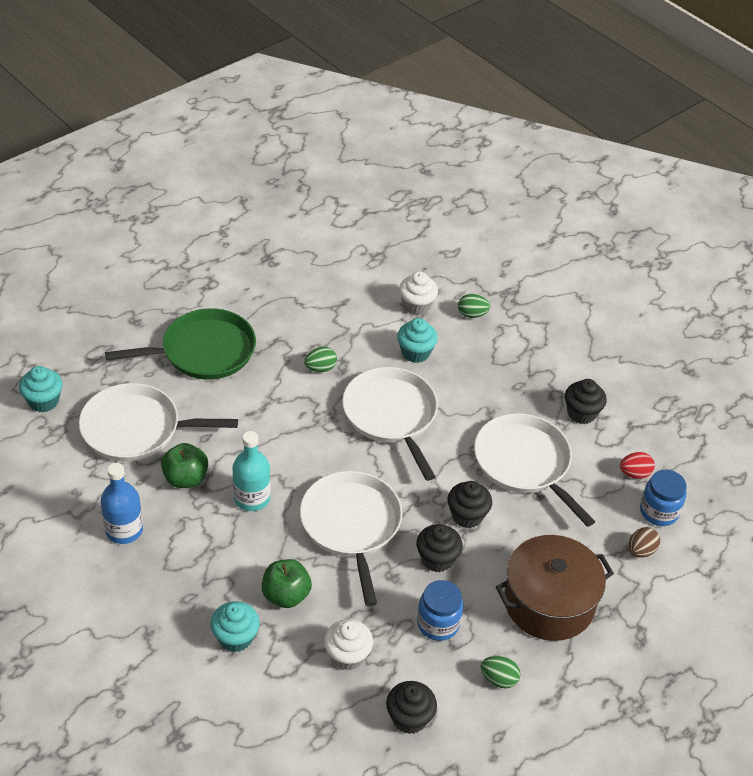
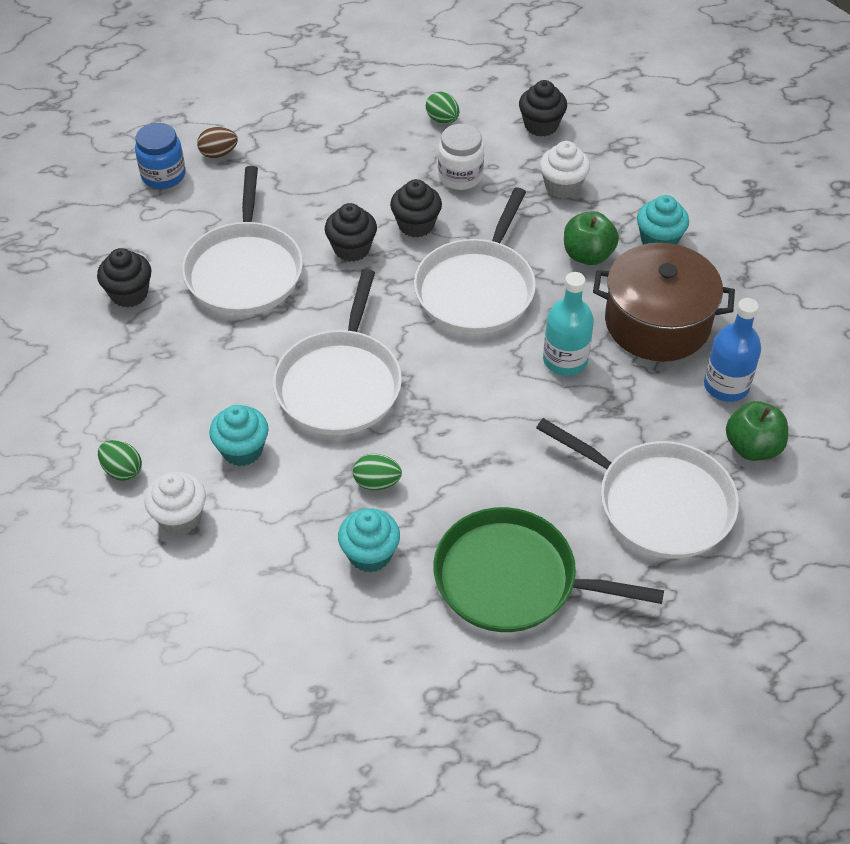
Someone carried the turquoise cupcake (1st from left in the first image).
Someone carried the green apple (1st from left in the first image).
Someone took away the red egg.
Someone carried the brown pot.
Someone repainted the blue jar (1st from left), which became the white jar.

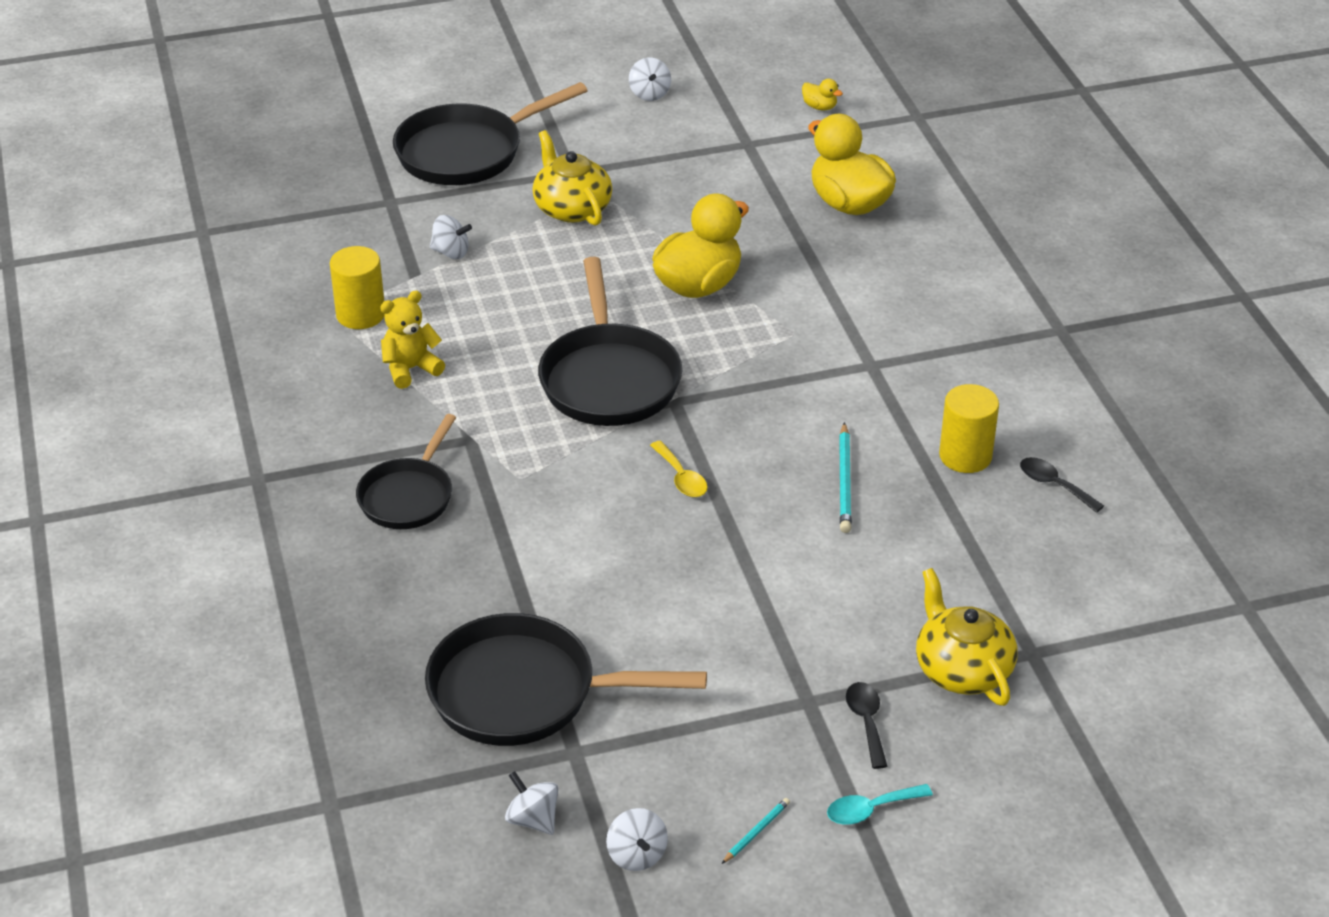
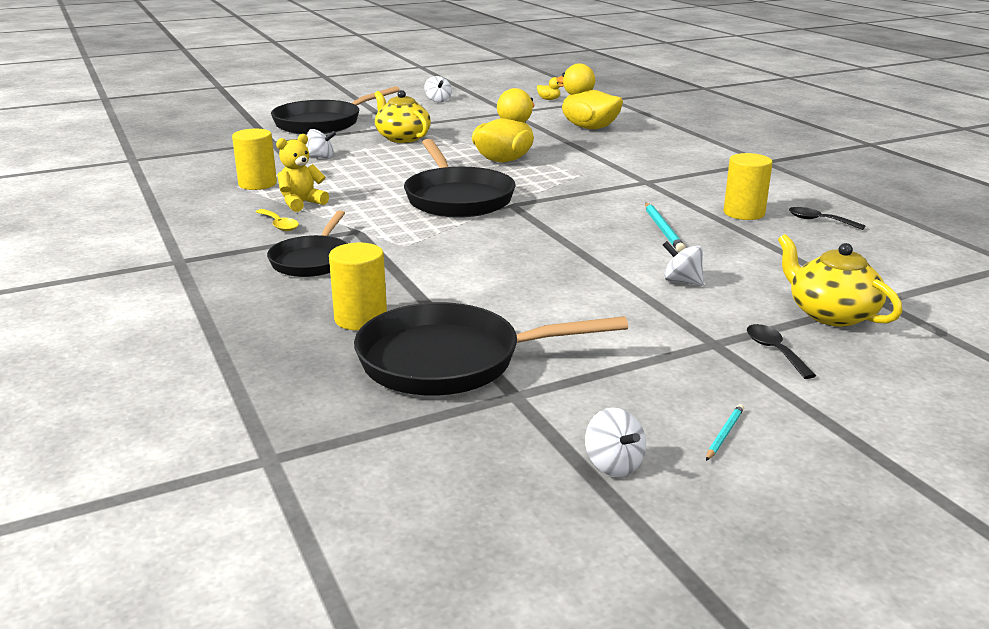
Someone carried the yellow spoon.
Someone carried the white spinning top (2nd from left in the first image).
Someone took away the turquoise spoon.
Someone put down the yellow cylinder (2nd from left).

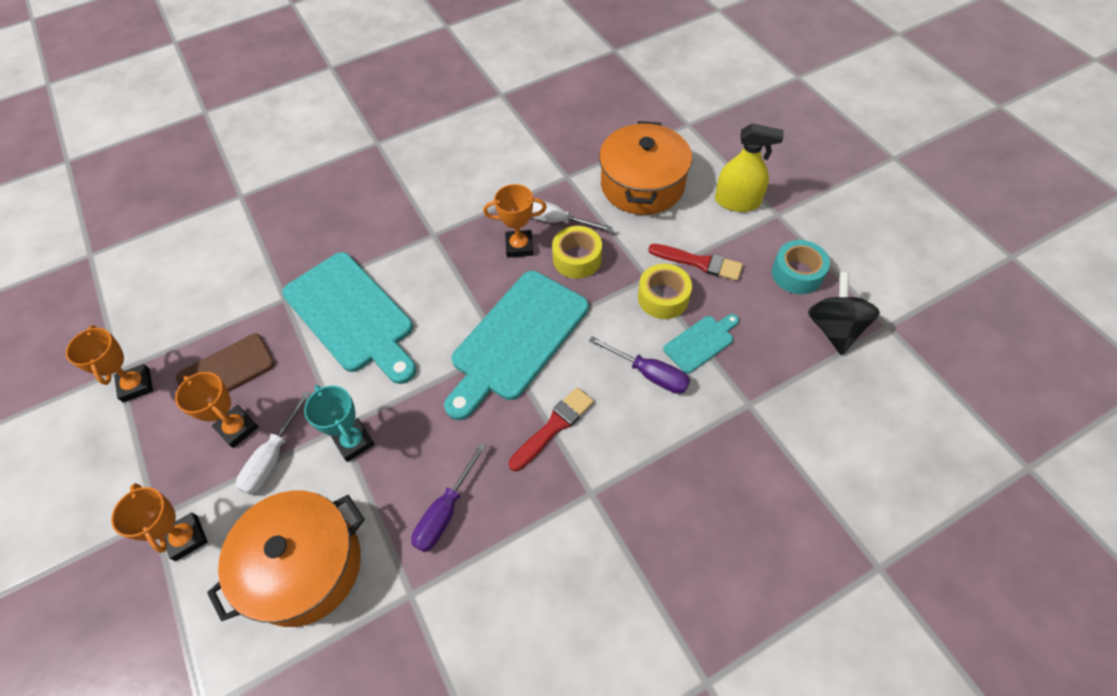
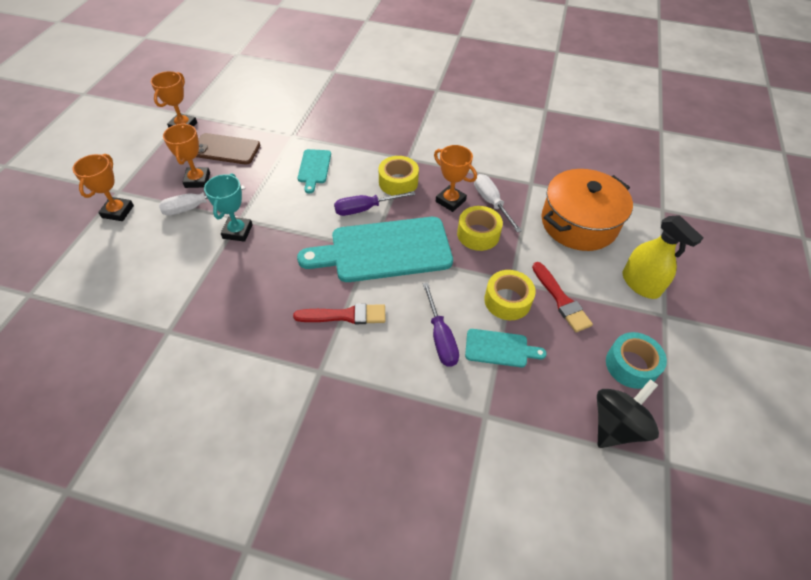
Someone scaled the turquoise cutting board (1st from left) by 0.47.
Someone carried the purple screwdriver (1st from left).
Someone took away the orange pot (1st from left).
Someone put down the yellow tape (1st from left).

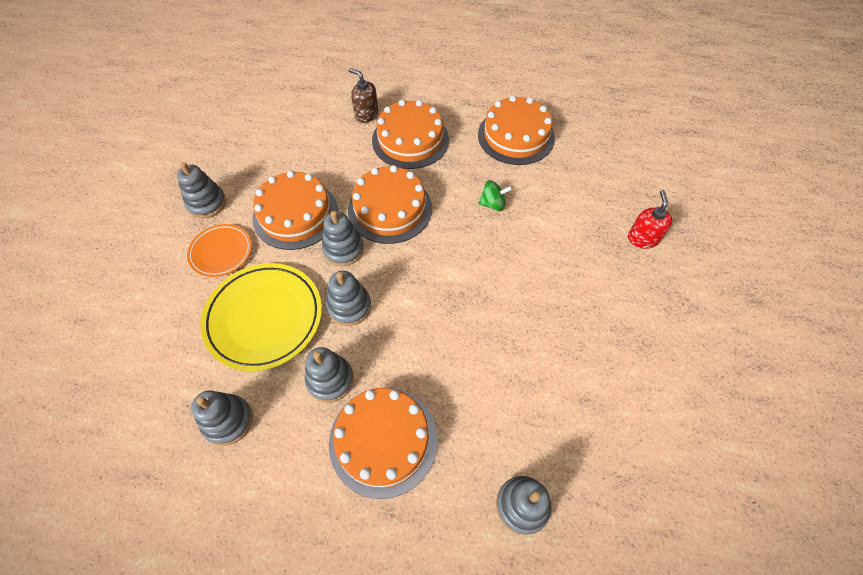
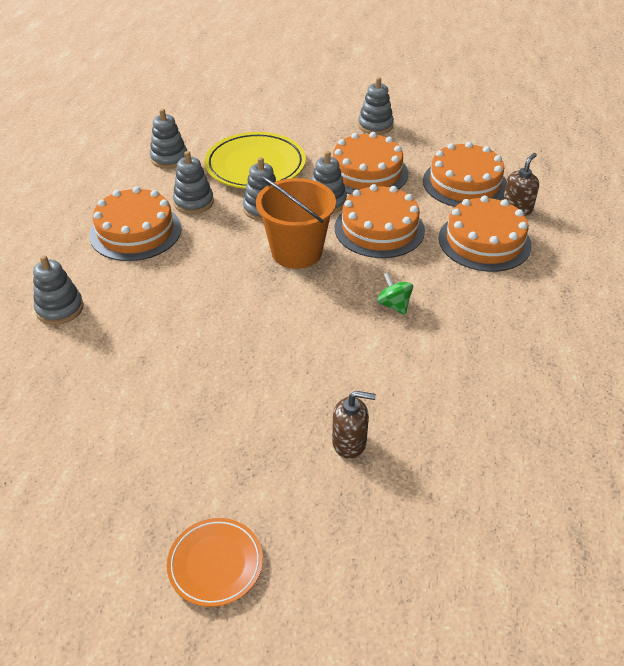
Someone carried the orange cake (5th from left in the first image).
Someone rotated the green spinning top by 150 degrees clockwise.
Someone repainted the red soap dispenser, which became the brown soap dispenser (1st from left).
Someone carried the orange plate.
Someone put down the orange bucket.

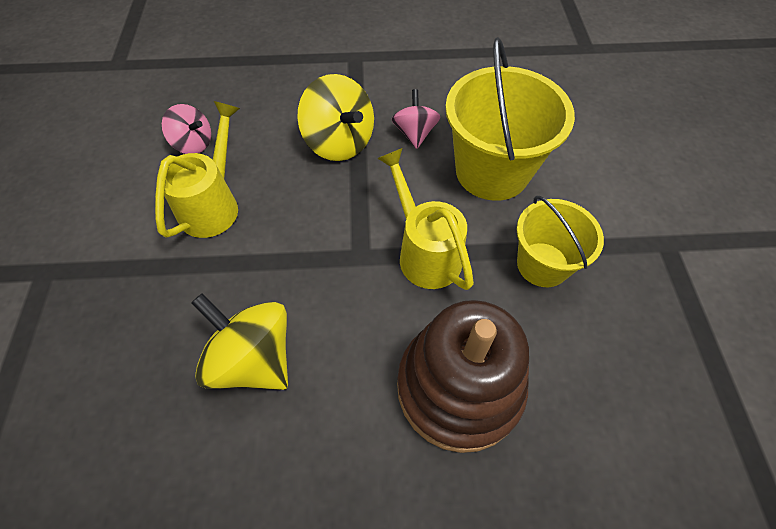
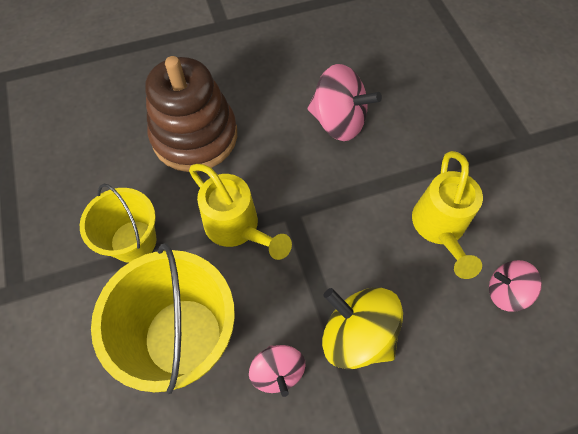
Someone repainted the yellow spinning top (1st from left), which became the pink spinning top (2nd from left).

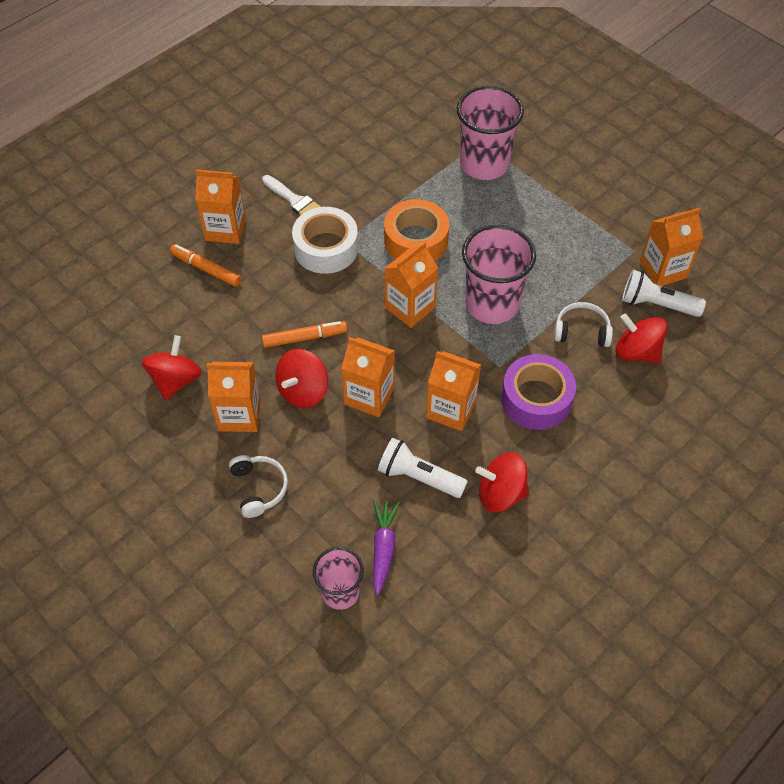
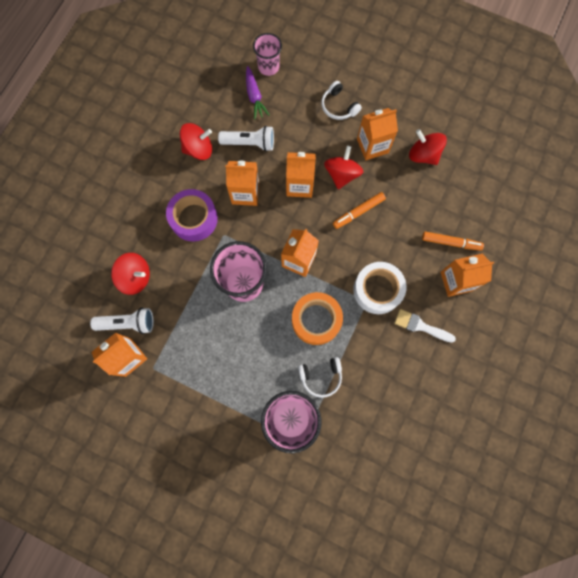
Someone carried the white headphones (2nd from left in the first image).
Someone rotated the red spinning top (1st from left in the first image) by 135 degrees clockwise.

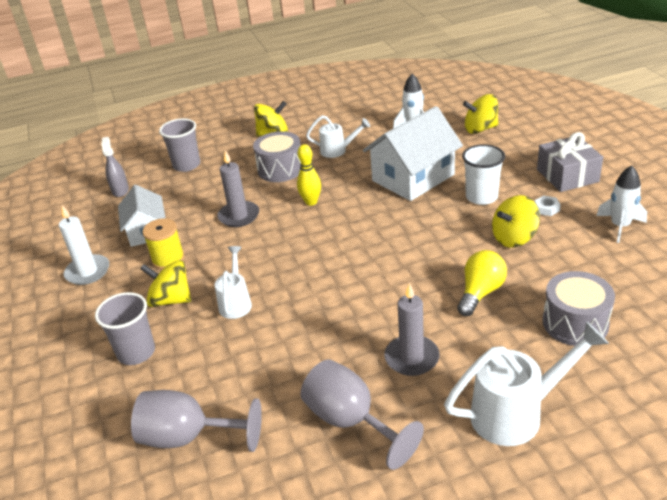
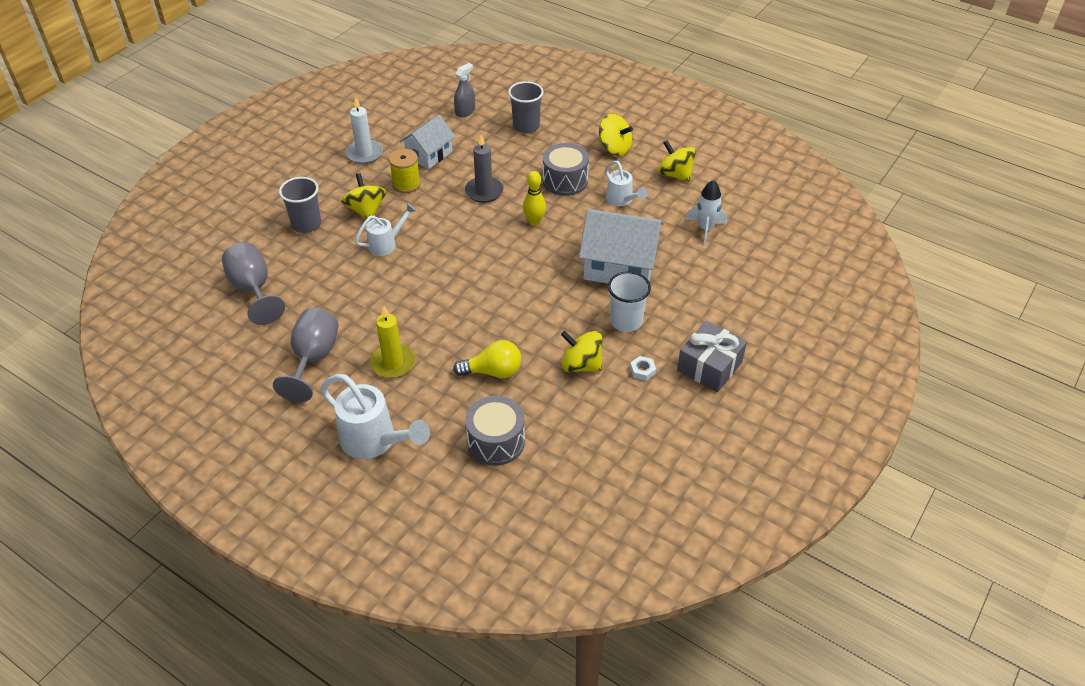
Someone carried the yellow spinning top (3rd from left in the first image).
Someone took away the white rocket (2nd from left).
Someone repainted the grey candle (2nd from left), which became the yellow candle.

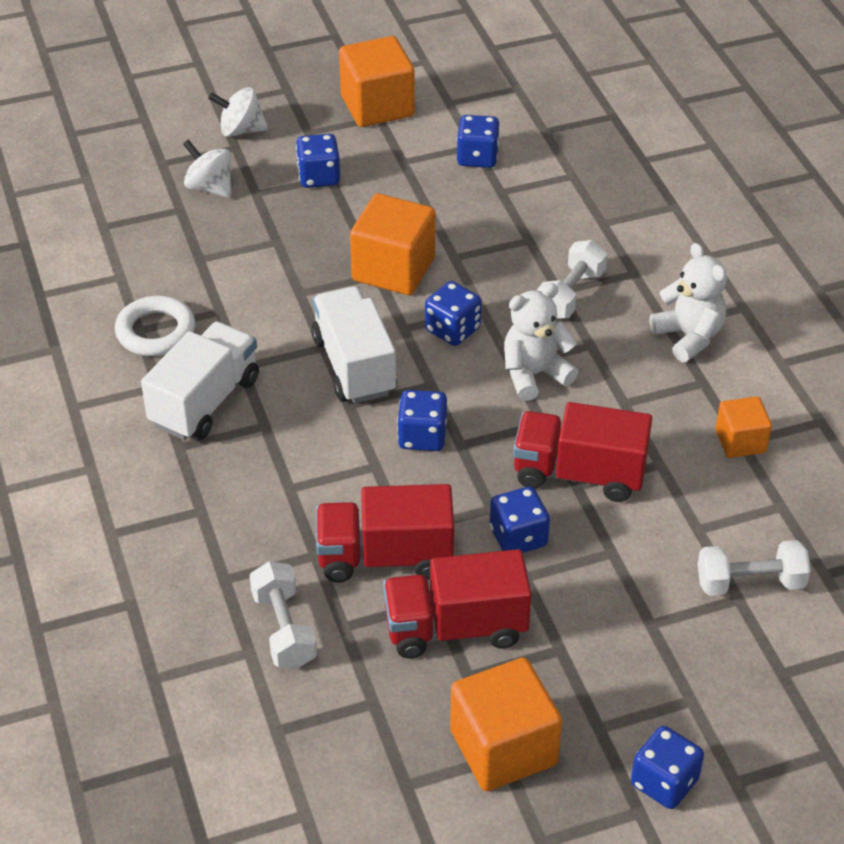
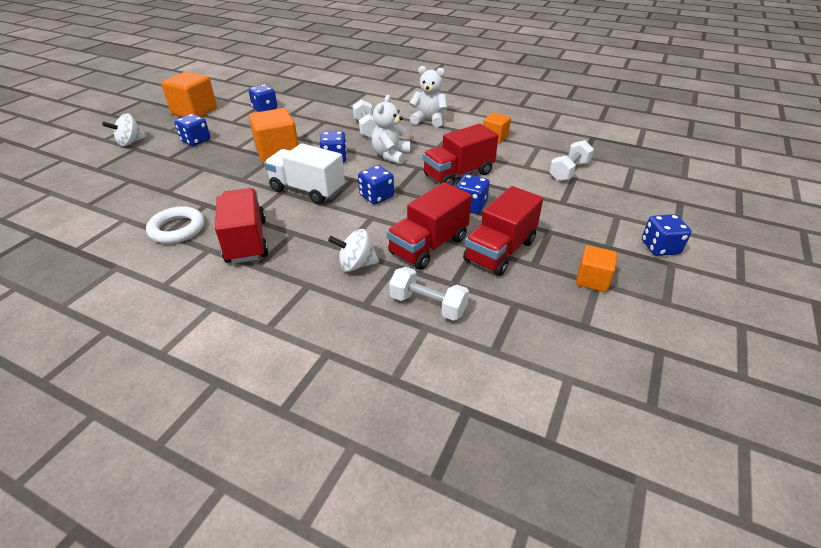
Someone carried the white spinning top (1st from left in the first image).
Someone repainted the white truck (1st from left), which became the red truck (1st from left).
Someone scaled the orange cube (3rd from left in the first image) by 0.58.

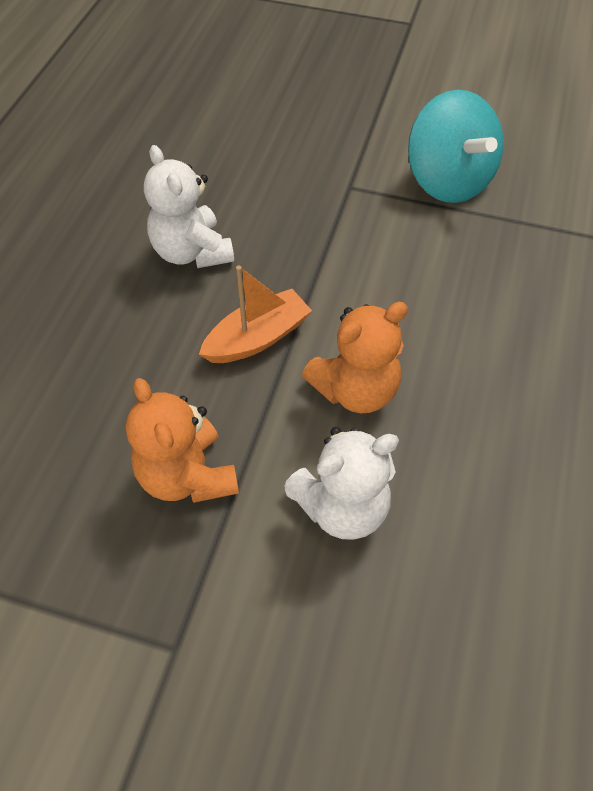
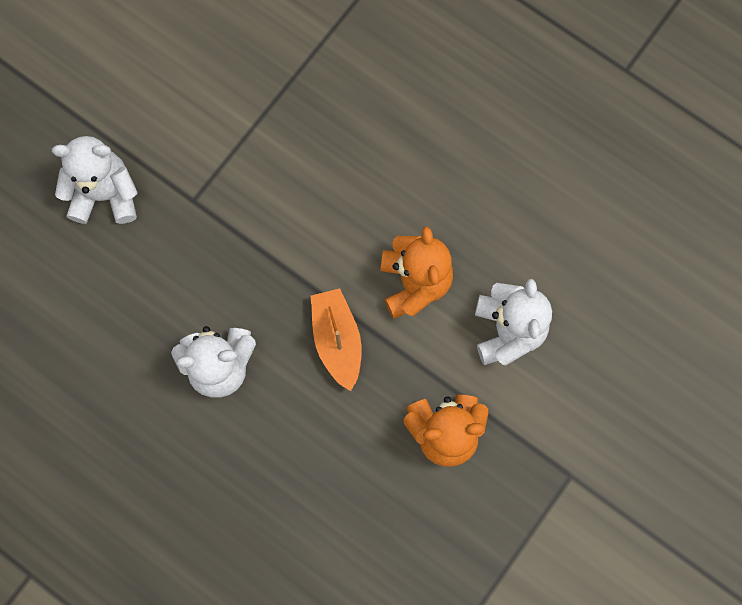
Someone took away the turquoise spinning top.
Someone put down the white teddy bear (1st from left).

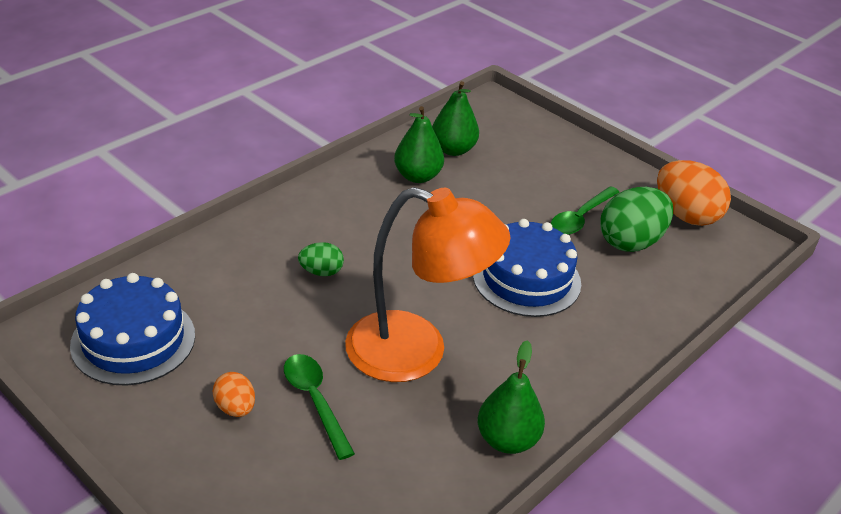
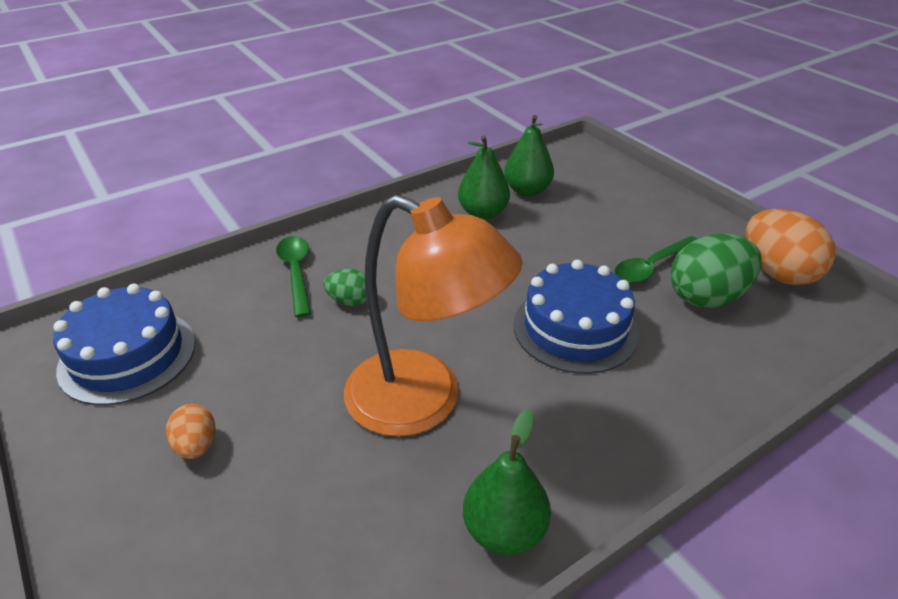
Someone carried the green spoon (1st from left).

